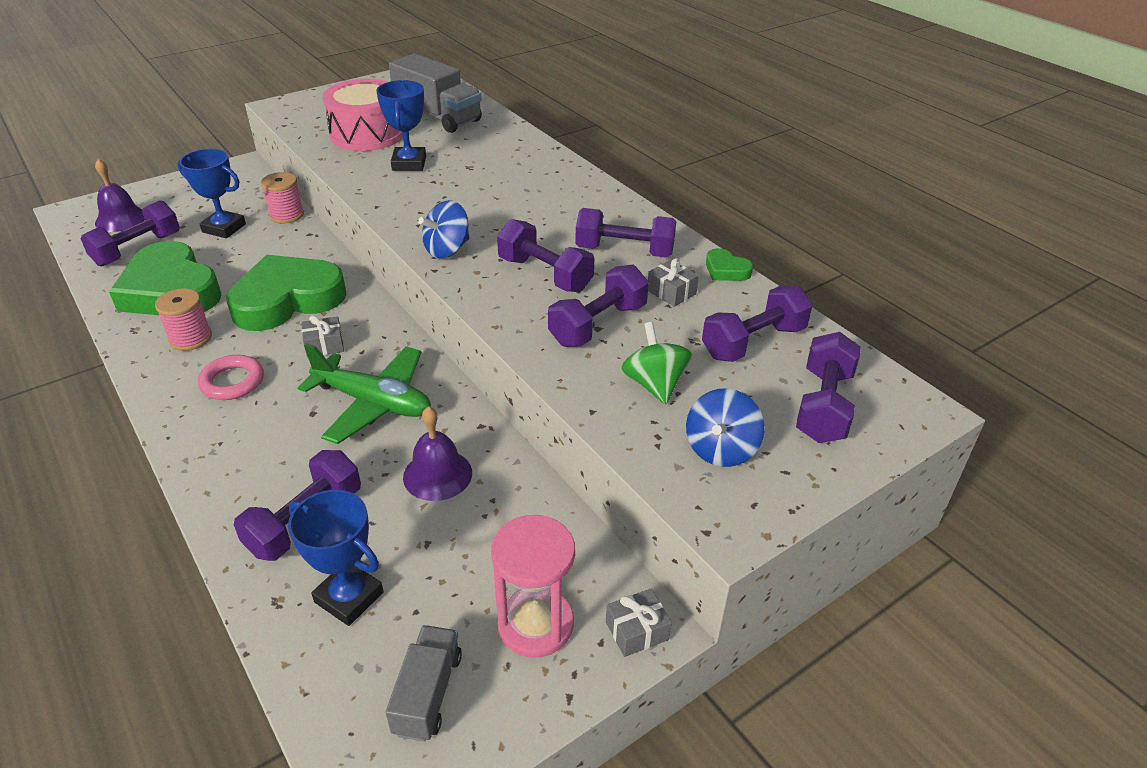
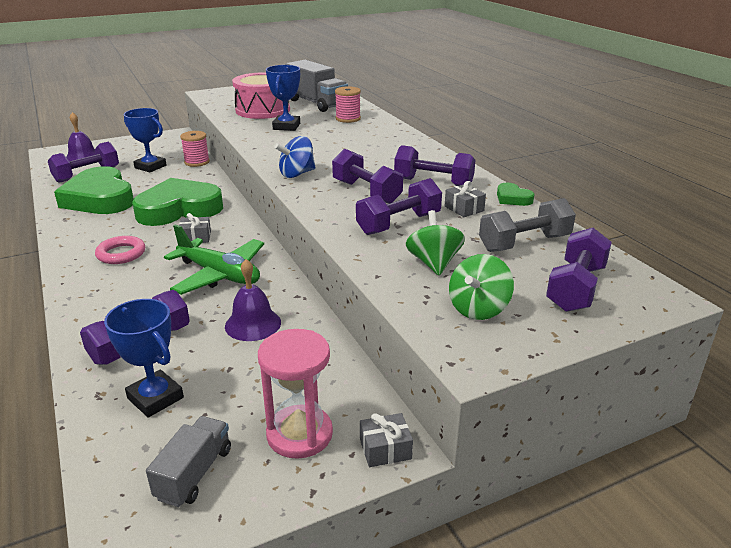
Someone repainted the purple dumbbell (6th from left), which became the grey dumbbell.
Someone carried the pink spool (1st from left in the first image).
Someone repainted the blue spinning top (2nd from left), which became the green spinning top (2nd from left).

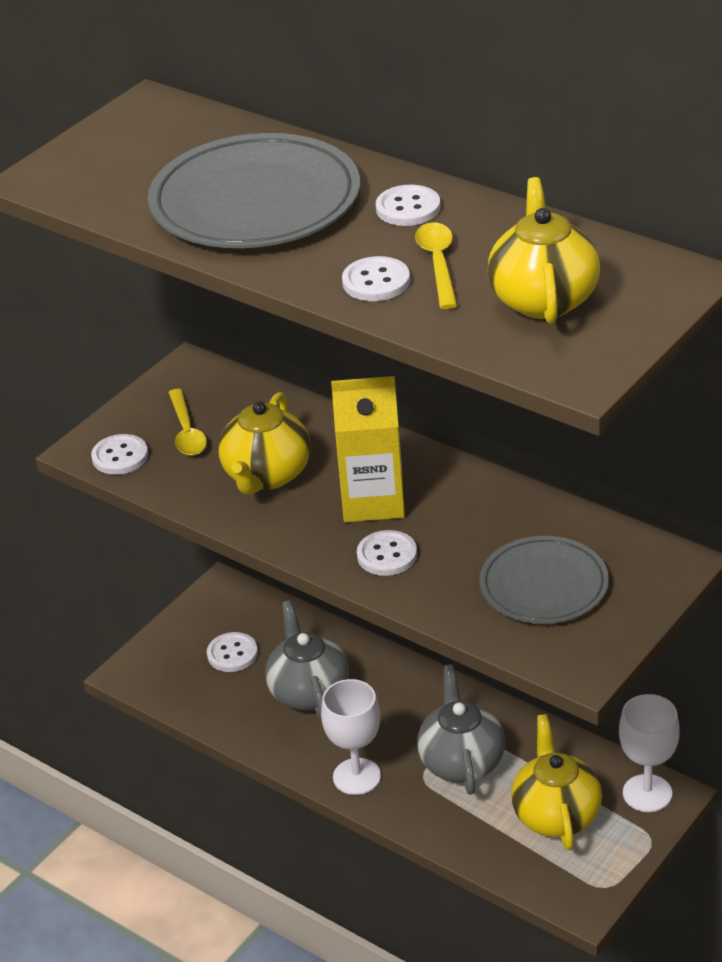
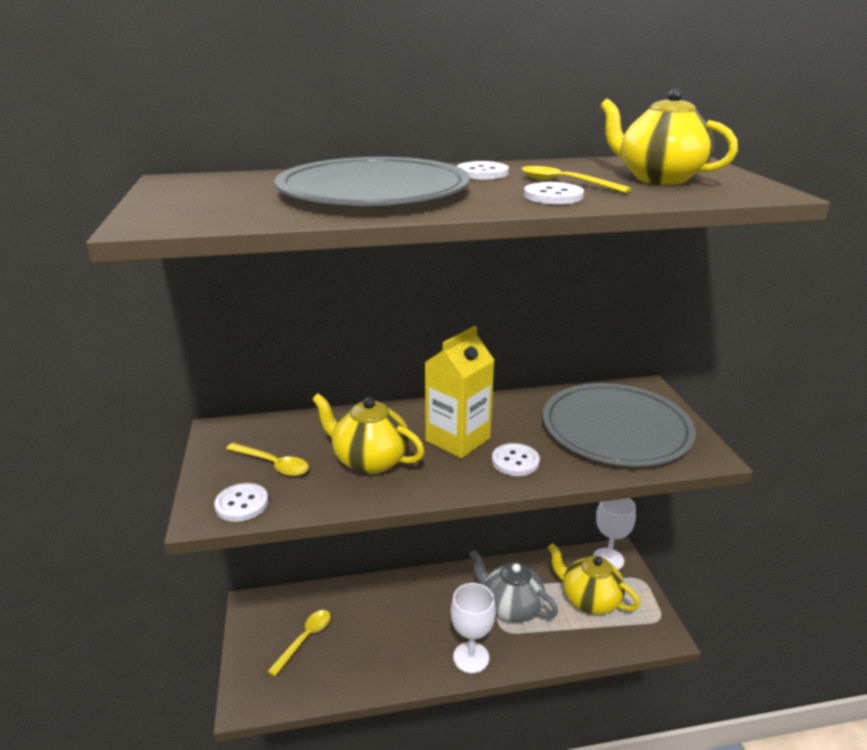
Someone rotated the yellow teapot (1st from left) by 150 degrees clockwise.
Someone scaled the grey plate (2nd from left) by 1.60.
Someone took away the grey teapot (1st from left).
Someone swapped the white button (2nd from left) for the yellow spoon (2nd from left).

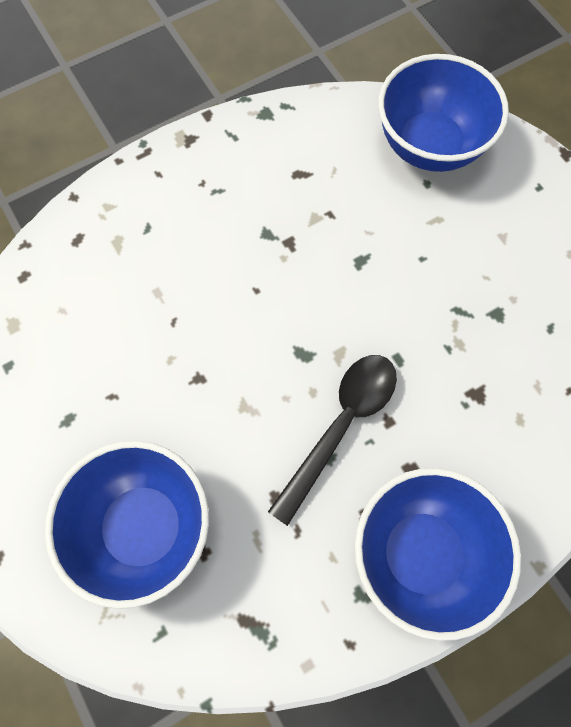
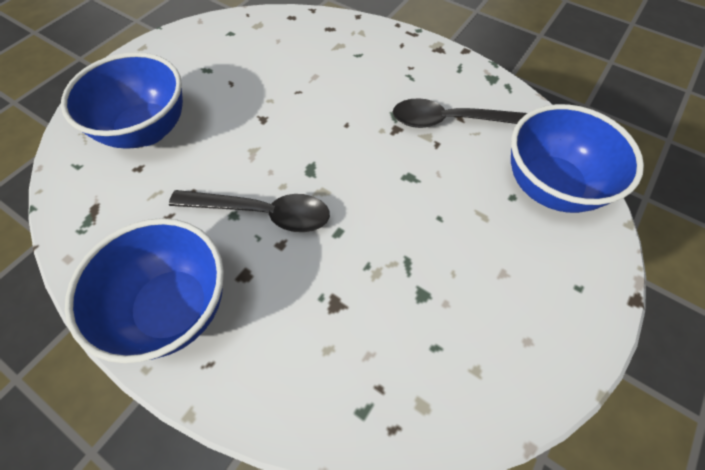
Someone put down the black spoon (2nd from left).

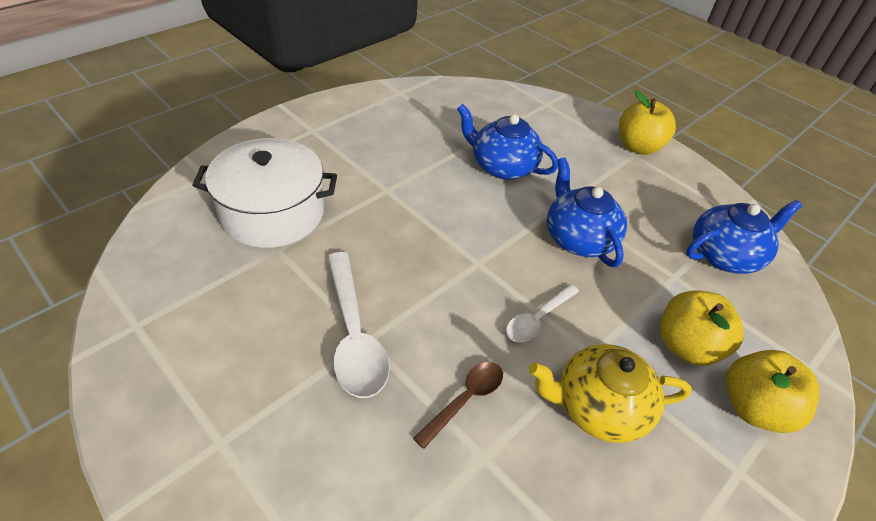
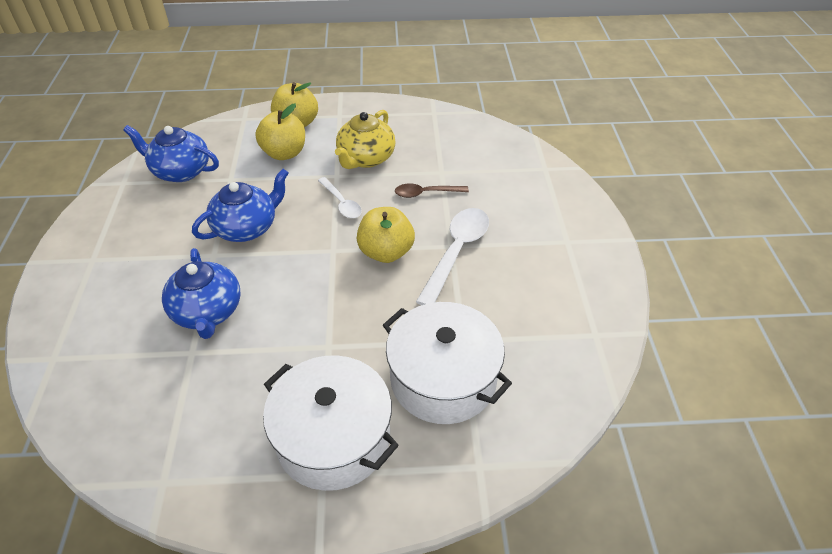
Someone carried the yellow apple (1st from left in the first image).
Someone rotated the blue teapot (2nd from left in the first image) by 150 degrees counterclockwise.
Someone rotated the white spoon (2nd from left in the first image) by 60 degrees clockwise.
Someone rotated the yellow teapot by 75 degrees clockwise.
Someone put down the white pot (1st from left).

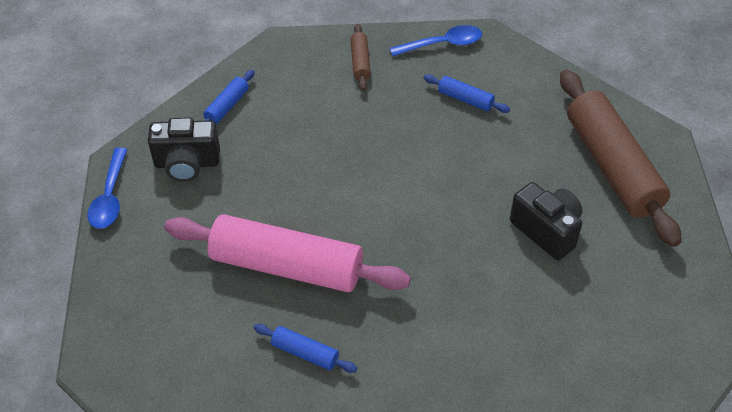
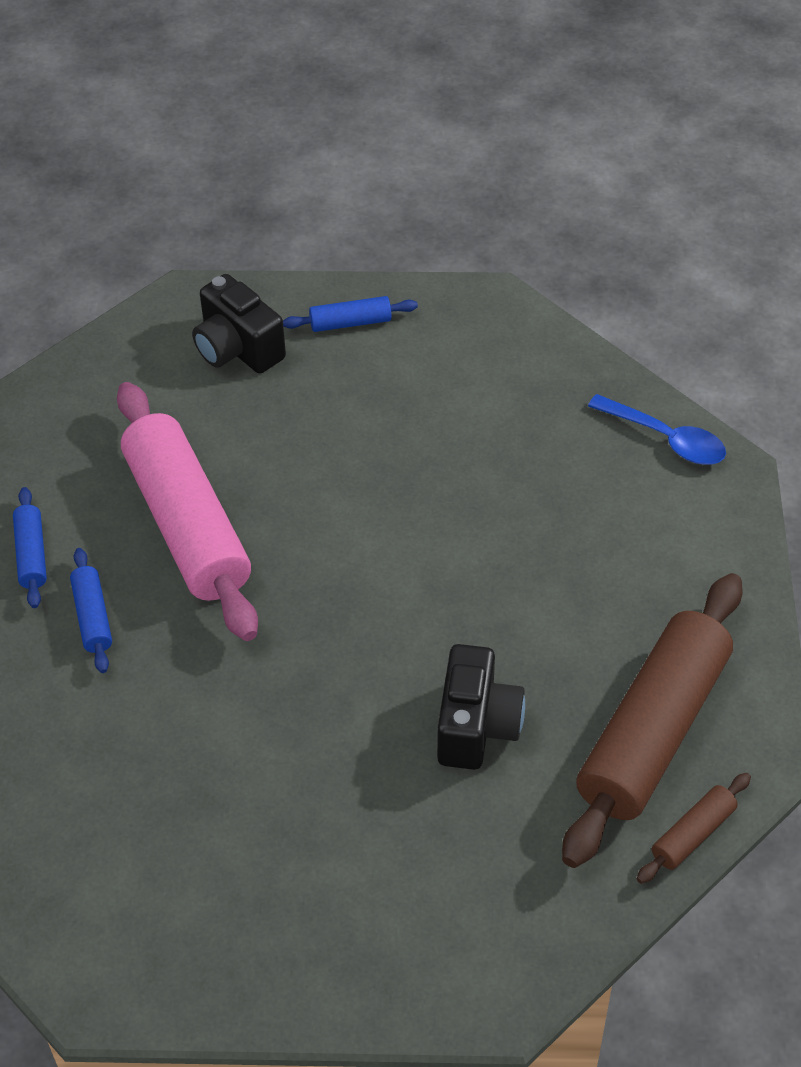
Someone carried the brown rolling pin (1st from left in the first image).
Someone carried the blue rolling pin (3rd from left in the first image).
Someone took away the blue spoon (1st from left).

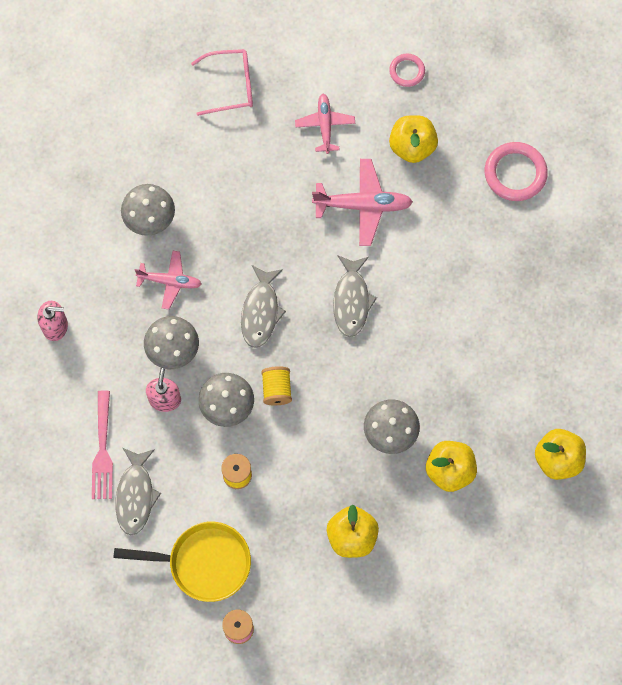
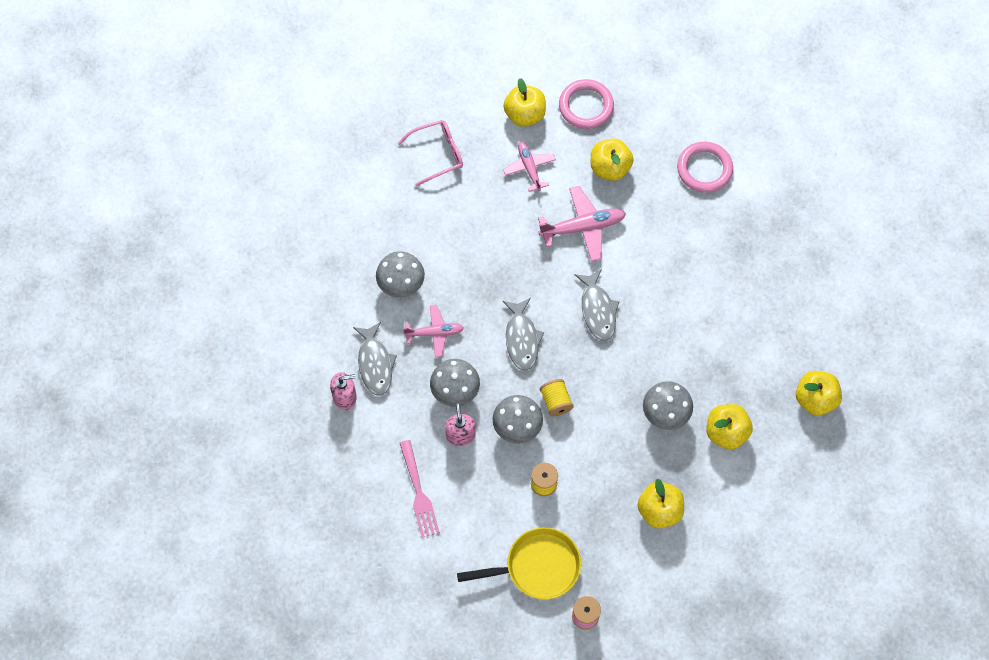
Someone scaled the pink ring (1st from left) by 1.73.
Someone carried the grey fish (1st from left).
Someone put down the yellow apple (1st from left).

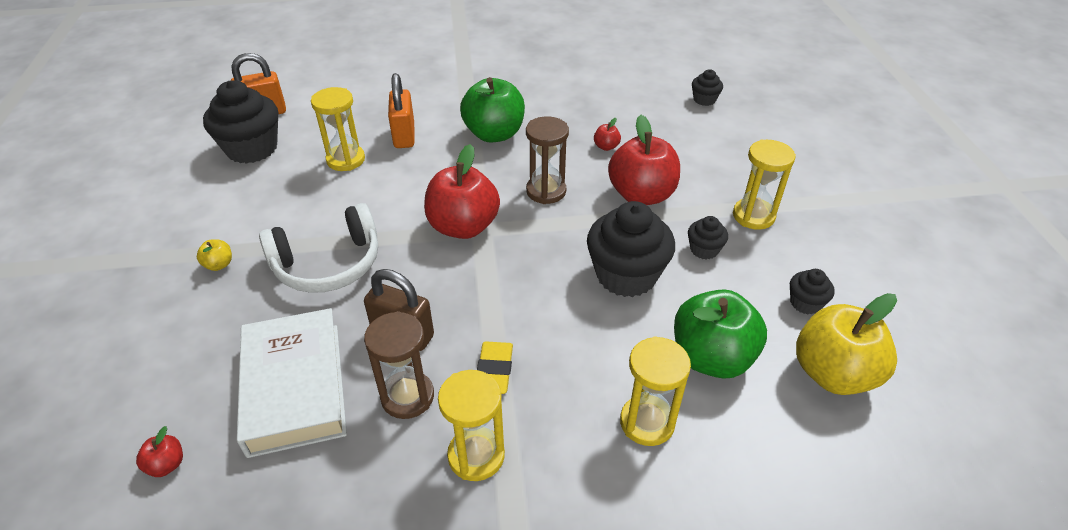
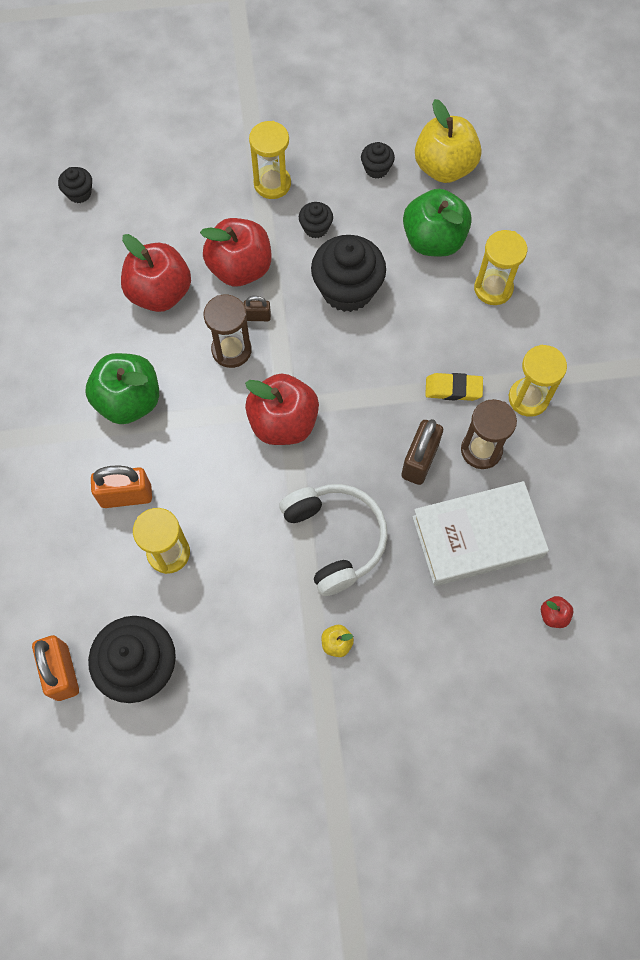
Someone scaled the red apple (3rd from left in the first image) by 2.41.
Someone put down the brown padlock (1st from left).

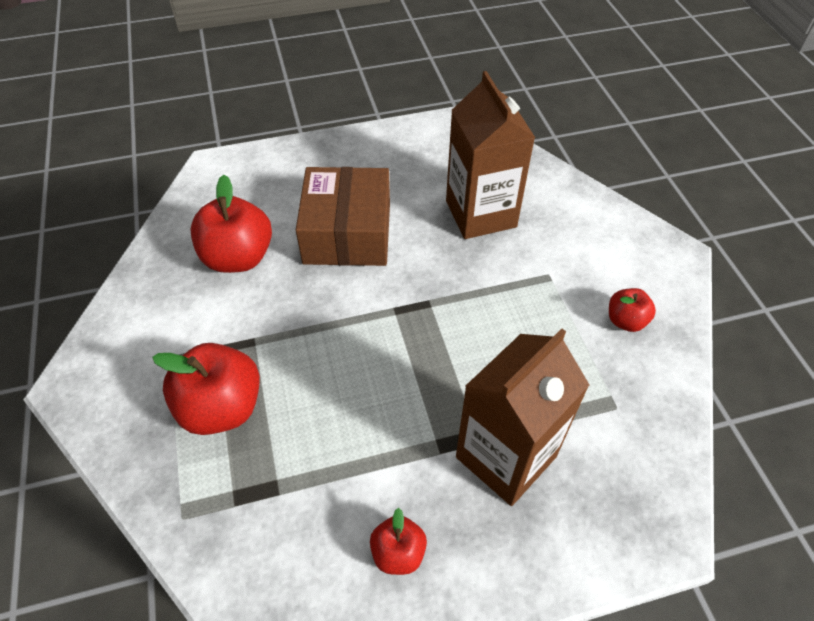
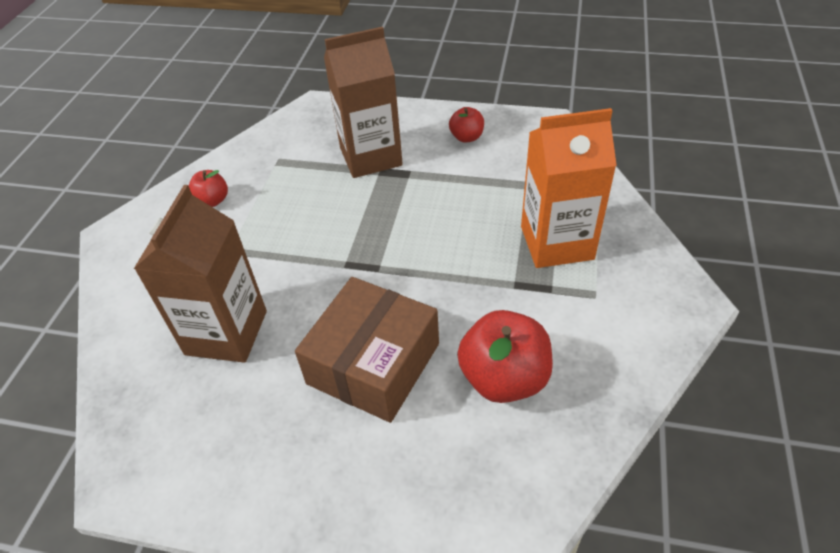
Someone swapped the red apple (1st from left) for the orange carton.

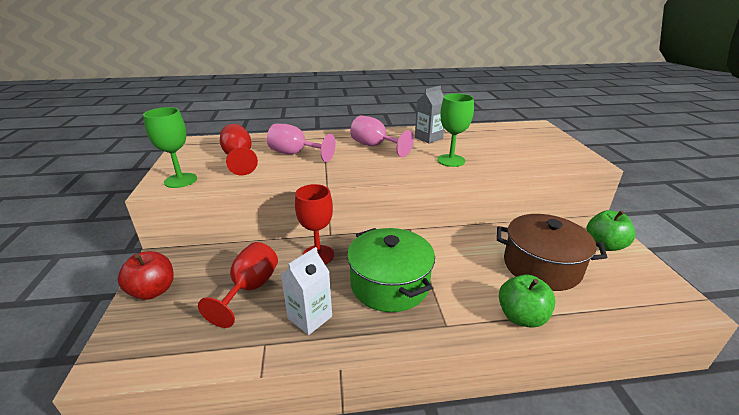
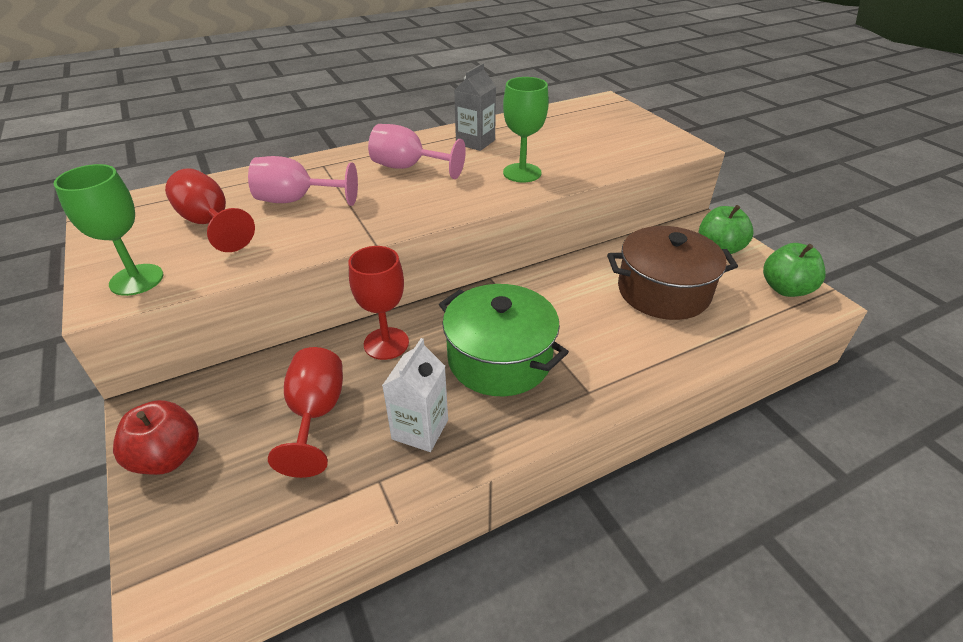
Someone carried the green apple (1st from left in the first image).

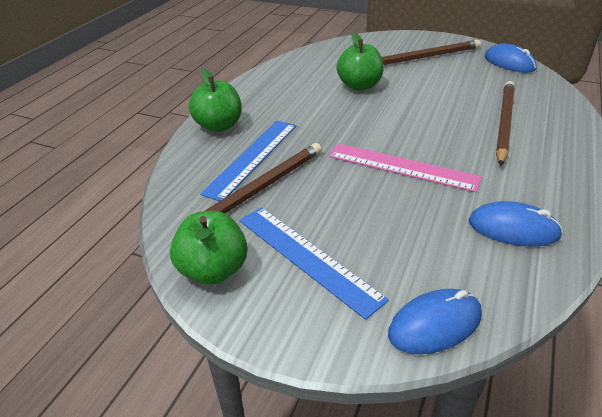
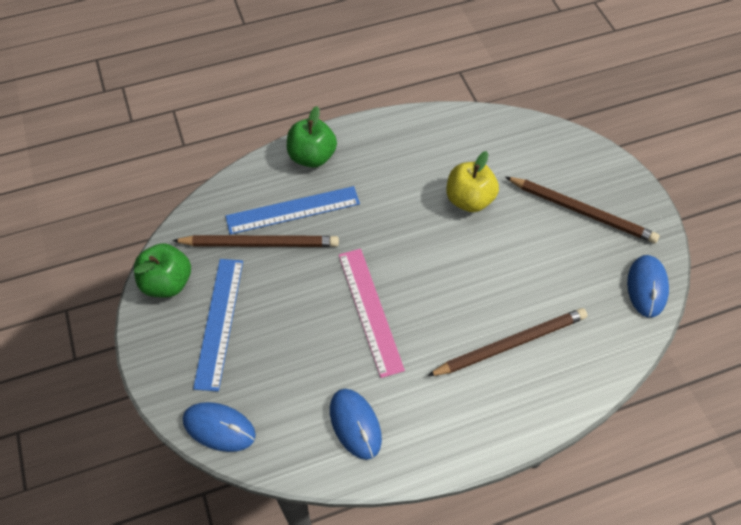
Someone repainted the green apple (3rd from left), which became the yellow apple.

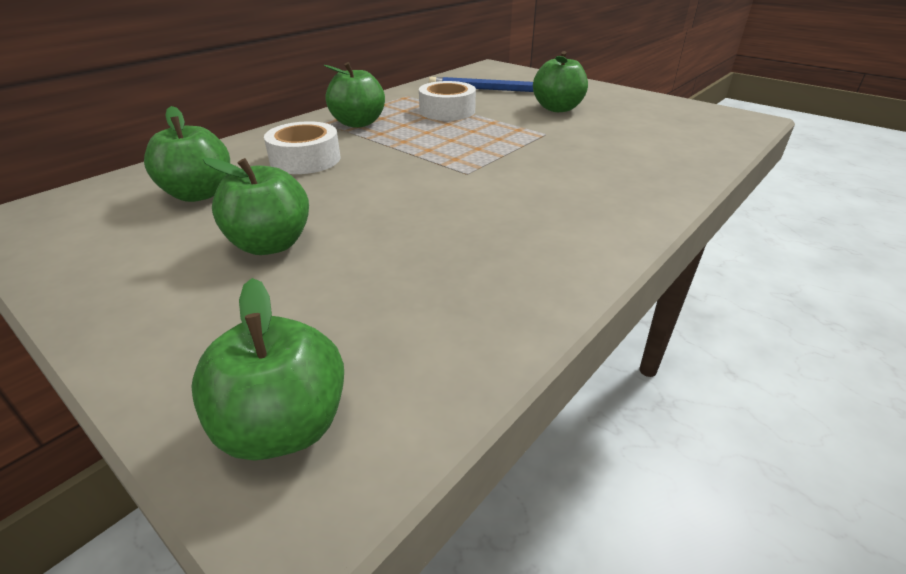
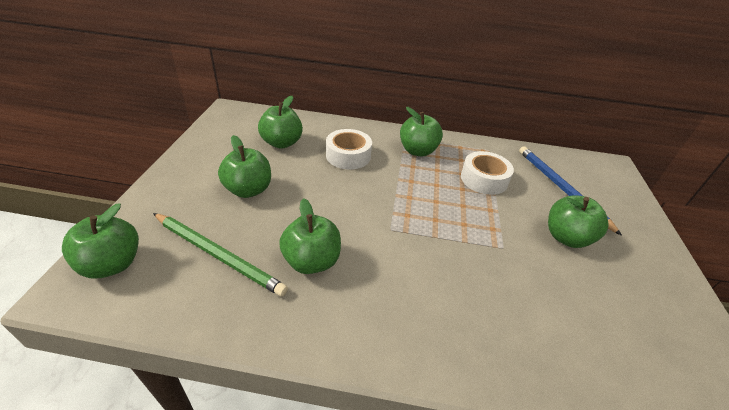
Someone put down the green apple (4th from left).
Someone put down the green pencil.

